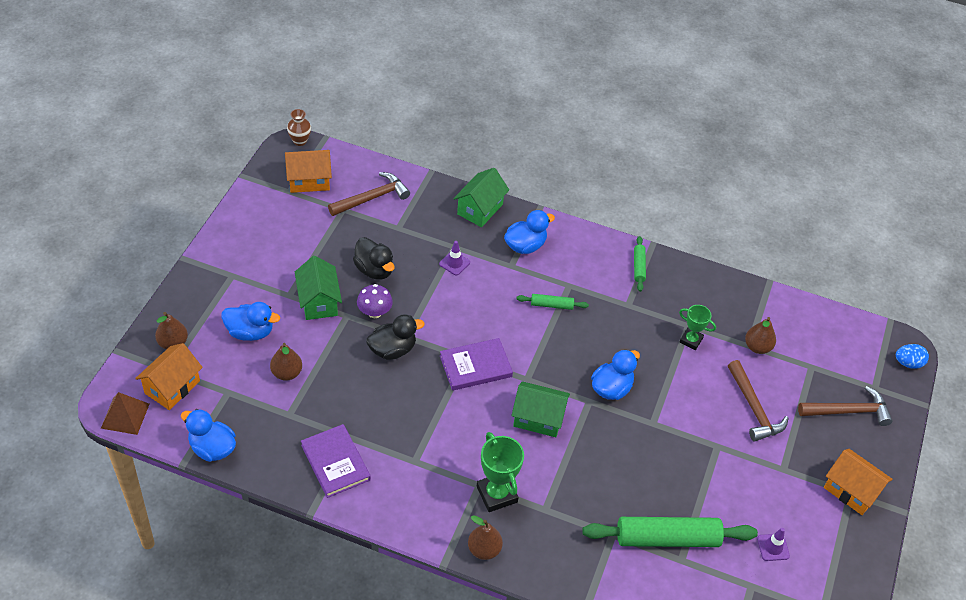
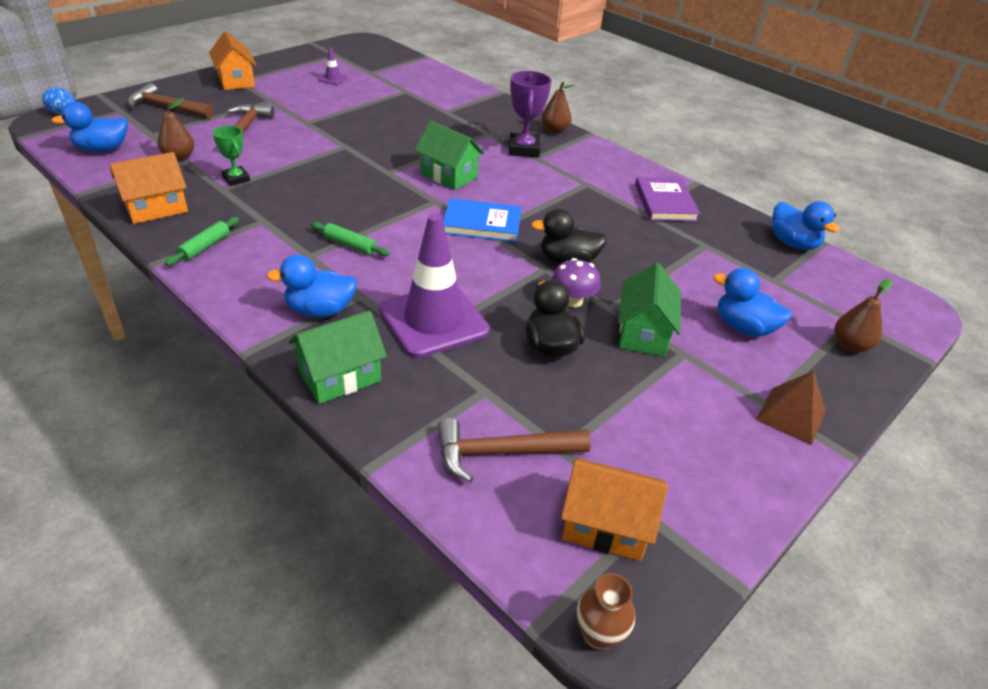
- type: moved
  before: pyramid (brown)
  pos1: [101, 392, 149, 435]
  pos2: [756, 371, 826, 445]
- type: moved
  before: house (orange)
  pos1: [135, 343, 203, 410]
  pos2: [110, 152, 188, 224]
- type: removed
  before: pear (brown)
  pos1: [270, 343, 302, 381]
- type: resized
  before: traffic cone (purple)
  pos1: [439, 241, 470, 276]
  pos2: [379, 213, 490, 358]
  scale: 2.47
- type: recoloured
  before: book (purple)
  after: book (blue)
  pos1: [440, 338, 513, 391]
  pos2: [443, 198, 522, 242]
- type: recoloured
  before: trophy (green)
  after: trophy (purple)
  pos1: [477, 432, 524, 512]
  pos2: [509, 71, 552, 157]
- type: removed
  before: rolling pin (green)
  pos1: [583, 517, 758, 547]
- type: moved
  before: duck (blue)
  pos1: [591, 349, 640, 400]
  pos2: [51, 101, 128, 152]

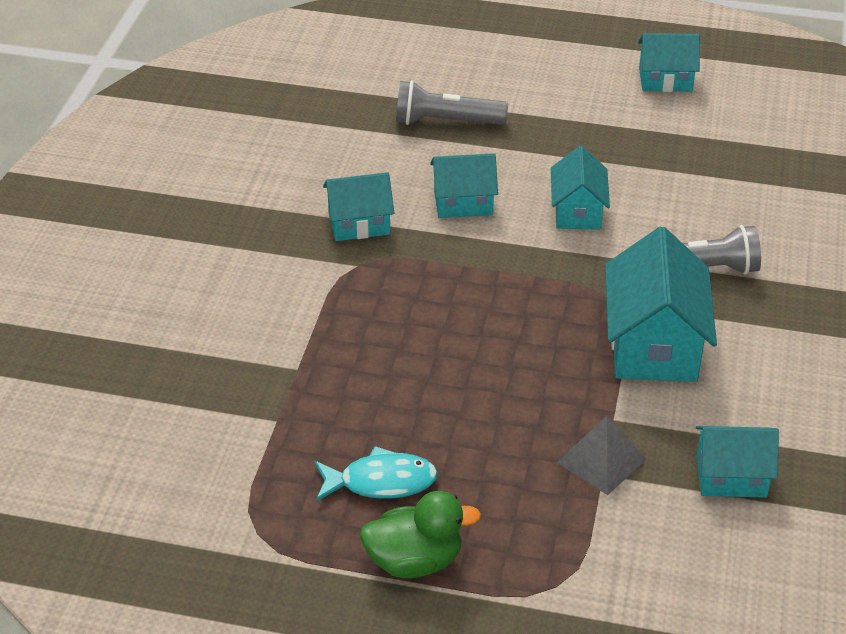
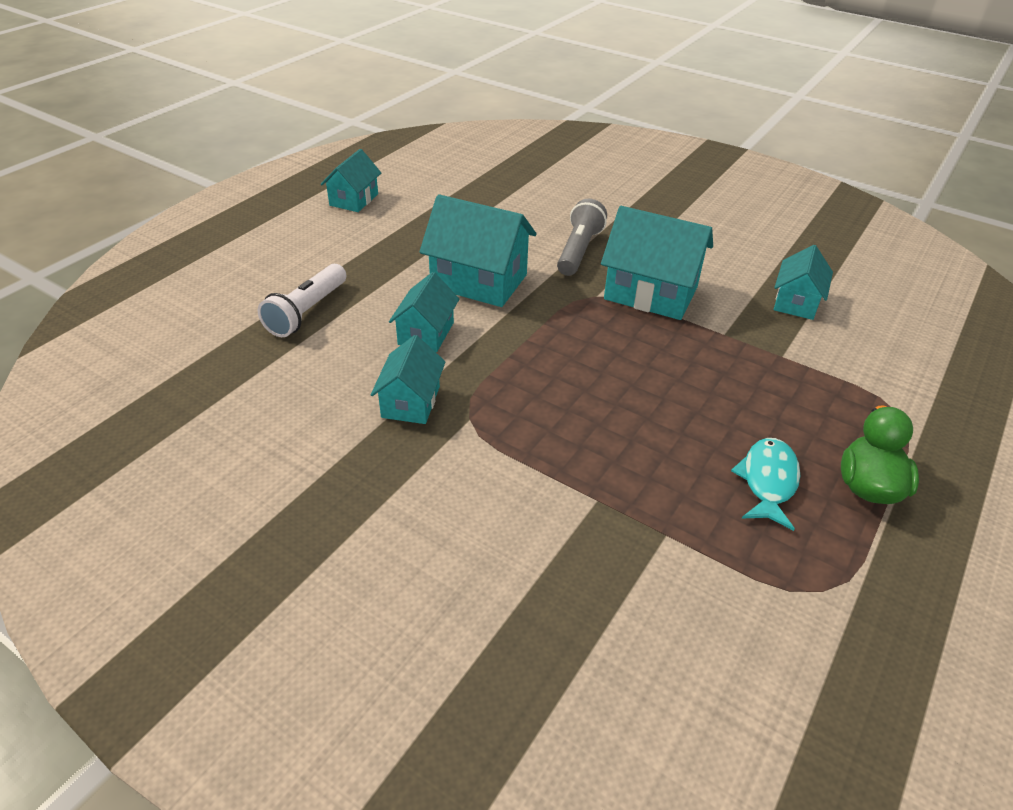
- type: recoloured
  before: flashlight (grey)
  after: flashlight (white)
  pos1: [396, 80, 508, 125]
  pos2: [258, 264, 346, 337]
- type: resized
  before: house (turquoise)
  pos1: [551, 146, 610, 230]
  pos2: [420, 194, 537, 307]
  scale: 1.67
- type: removed
  before: pyramid (grey)
  pos1: [557, 416, 647, 495]

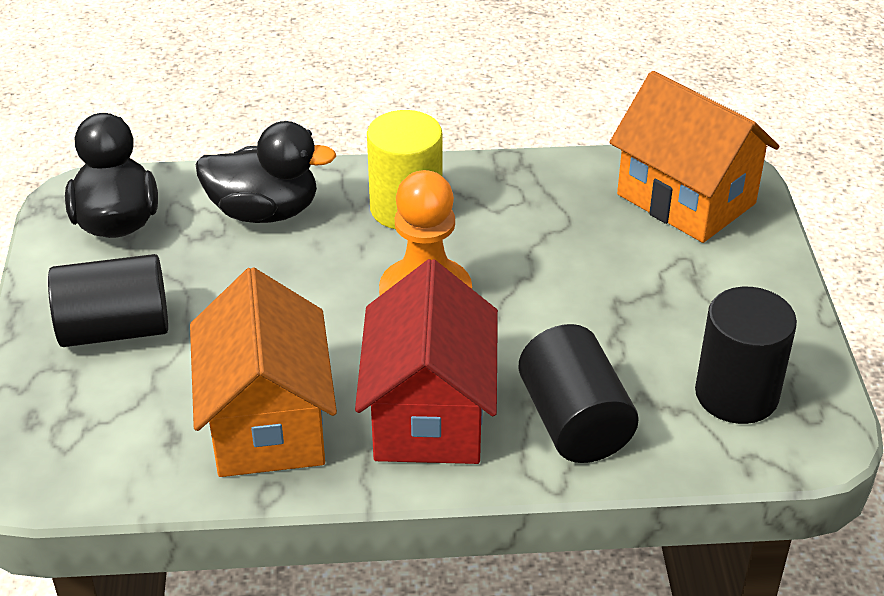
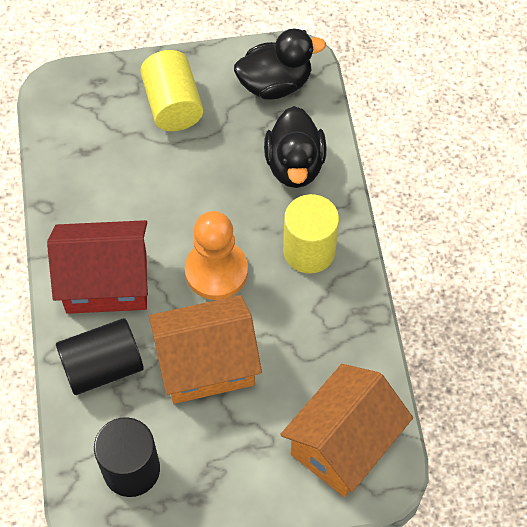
- type: recoloured
  before: cylinder (black)
  after: cylinder (yellow)
  pos1: [48, 254, 168, 347]
  pos2: [140, 50, 203, 131]
- type: moved
  before: house (orange)
  pos1: [190, 267, 337, 477]
  pos2: [149, 295, 262, 404]

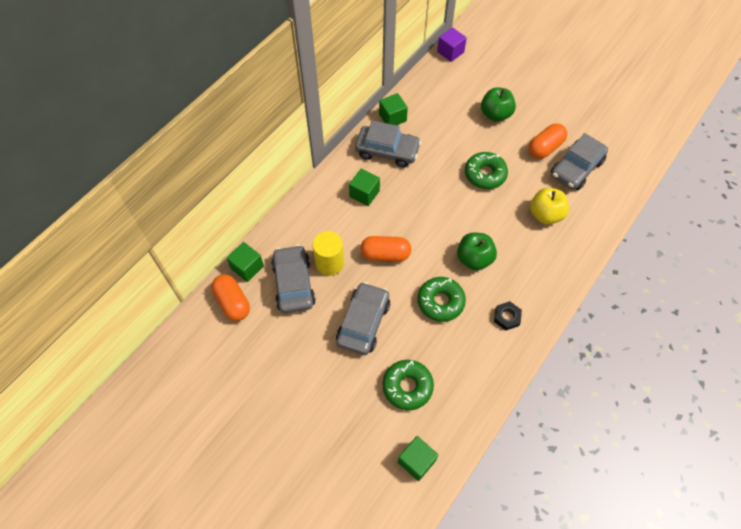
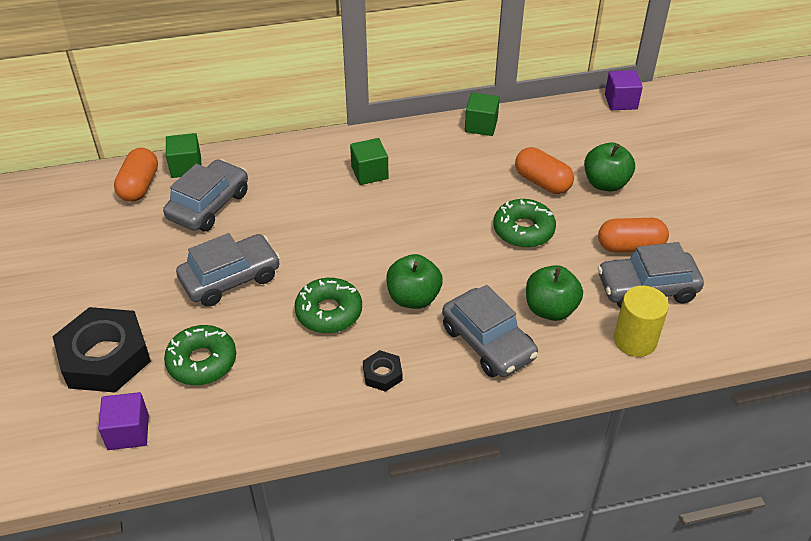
- type: moved
  before: cylinder (yellow)
  pos1: [312, 231, 344, 276]
  pos2: [614, 286, 669, 357]
- type: moved
  before: car (grey)
  pos1: [355, 121, 421, 168]
  pos2: [442, 285, 538, 377]
- type: moved
  before: capsule (orange)
  pos1: [361, 236, 411, 262]
  pos2: [515, 147, 574, 194]
- type: recoloured
  before: cube (green)
  after: cube (purple)
  pos1: [398, 436, 439, 481]
  pos2: [98, 392, 149, 450]
- type: recoloured
  before: apple (yellow)
  after: apple (green)
  pos1: [530, 188, 569, 224]
  pos2: [526, 265, 583, 321]
- type: added
  after: nut (black)
  pos2: [52, 307, 151, 393]

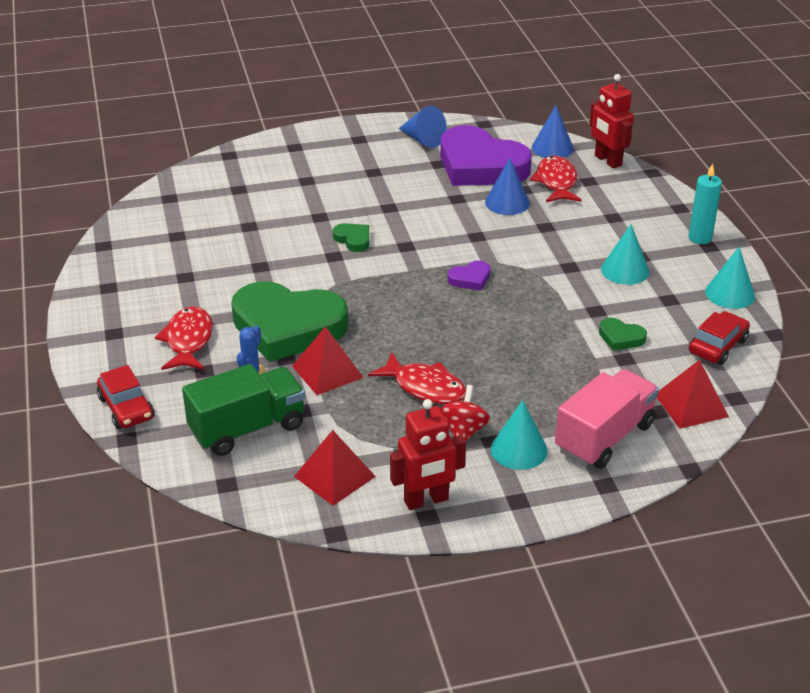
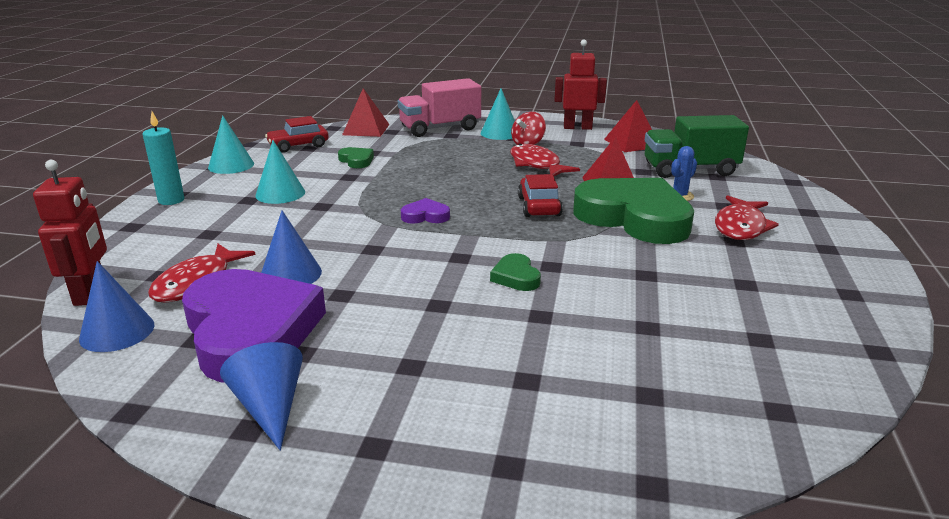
- type: moved
  before: car (red)
  pos1: [97, 365, 154, 429]
  pos2: [518, 174, 563, 217]

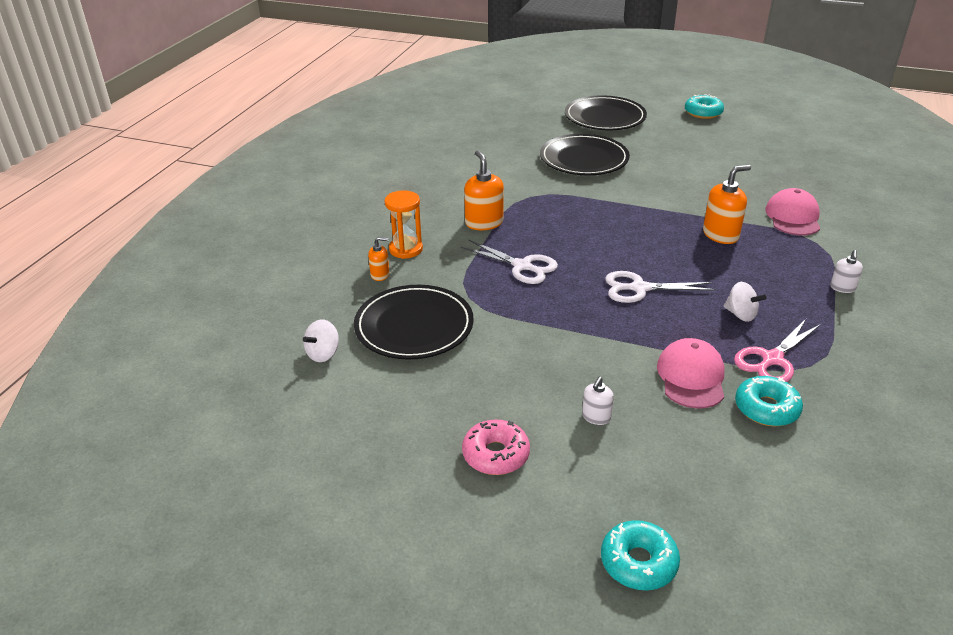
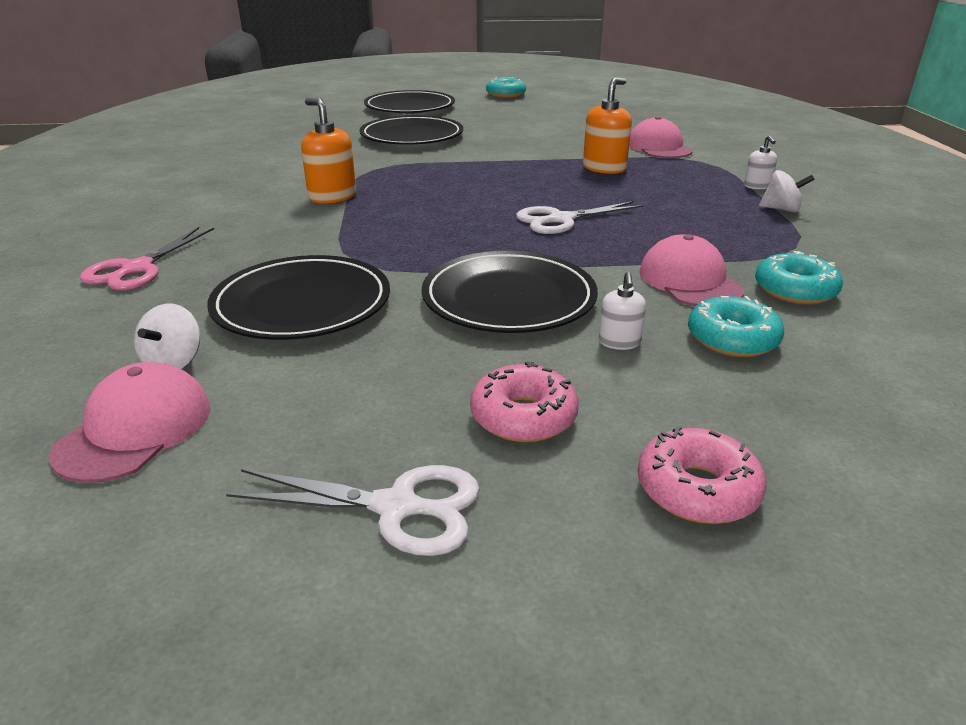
- type: removed
  before: soap dispenser (orange)
  pos1: [368, 237, 389, 281]
- type: removed
  before: hourglass (orange)
  pos1: [385, 191, 423, 259]
- type: moved
  before: scissors (white)
  pos1: [461, 239, 558, 284]
  pos2: [226, 465, 480, 556]
- type: moved
  before: donut (turquoise)
  pos1: [601, 520, 680, 590]
  pos2: [688, 296, 784, 357]
- type: moved
  before: spinning top (white)
  pos1: [724, 282, 766, 322]
  pos2: [759, 170, 815, 212]
- type: moved
  before: scissors (pink)
  pos1: [734, 319, 821, 382]
  pos2: [80, 227, 214, 291]
- type: added
  after: cap (pink)
  pos2: [49, 362, 210, 483]
- type: added
  after: plate (black)
  pos2: [422, 251, 598, 333]
- type: added
  after: donut (pink)
  pos2: [638, 426, 766, 524]

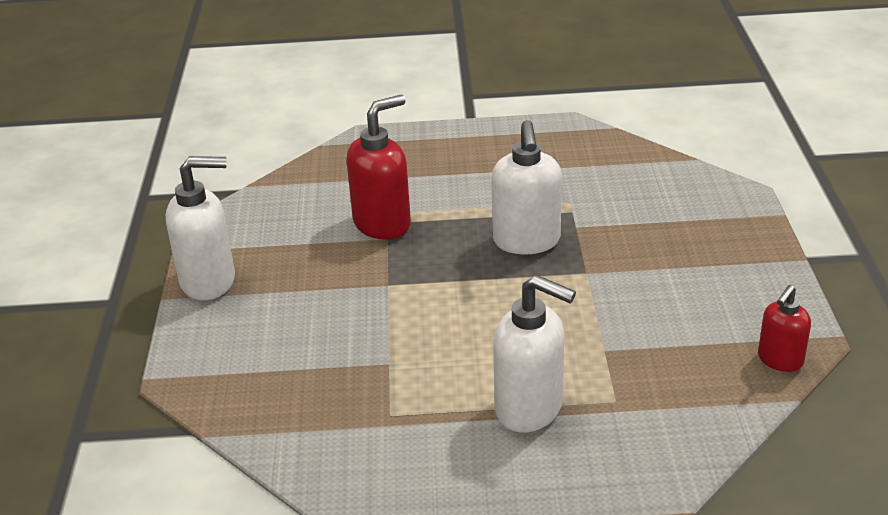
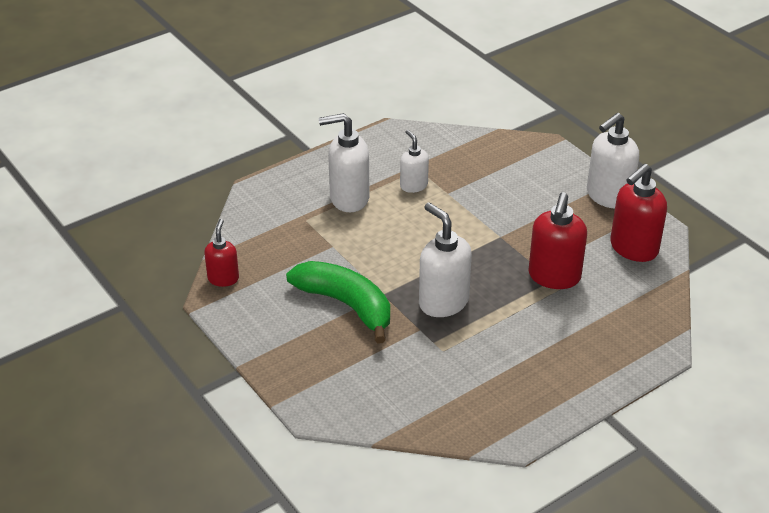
- type: added
  after: banana (green)
  pos2: [286, 261, 390, 343]
- type: added
  after: soap dispenser (white)
  pos2: [400, 130, 429, 193]
- type: added
  after: soap dispenser (red)
  pos2: [610, 163, 667, 262]

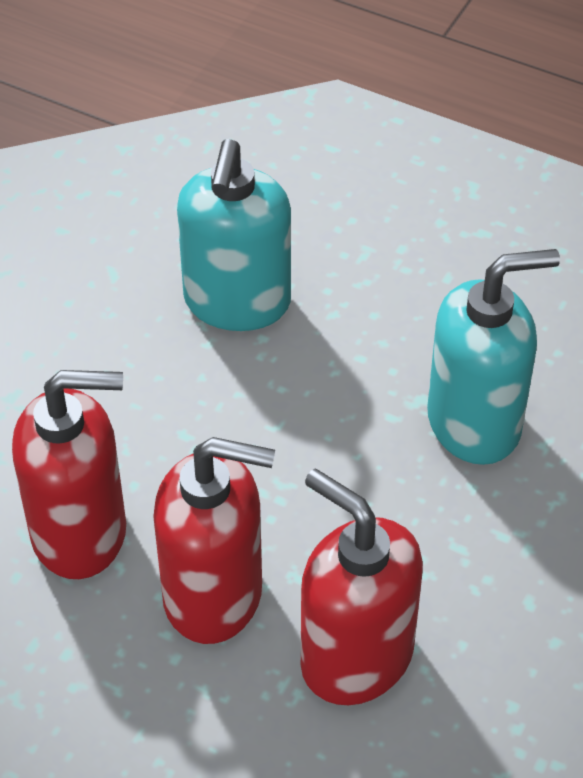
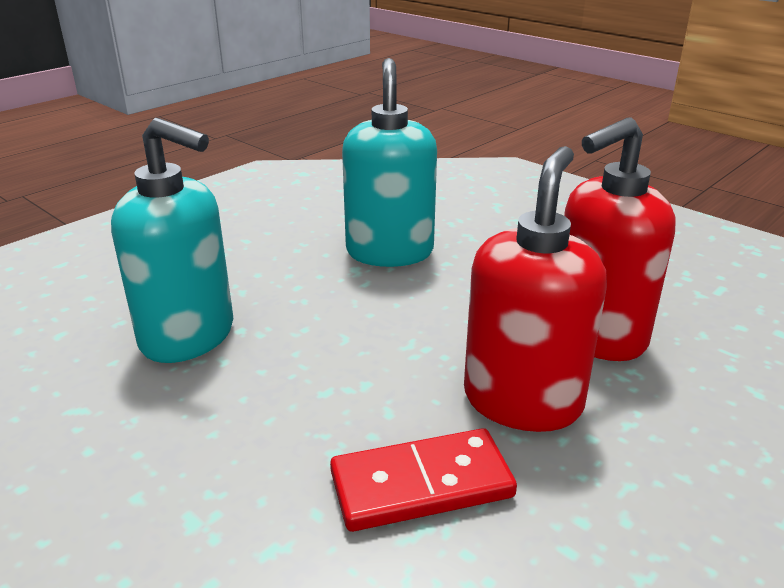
- type: replaced
  before: soap dispenser (red)
  after: domino (red)
  pos1: [12, 370, 126, 579]
  pos2: [330, 428, 517, 532]

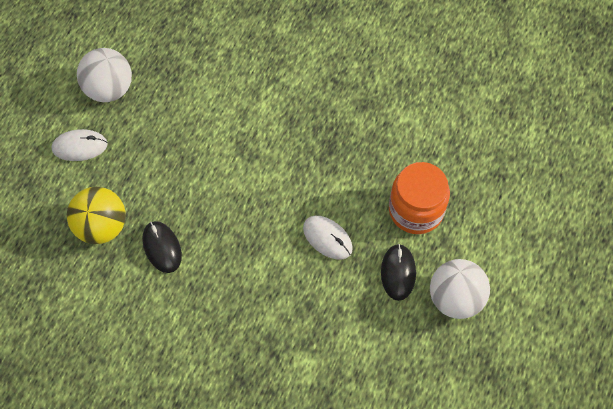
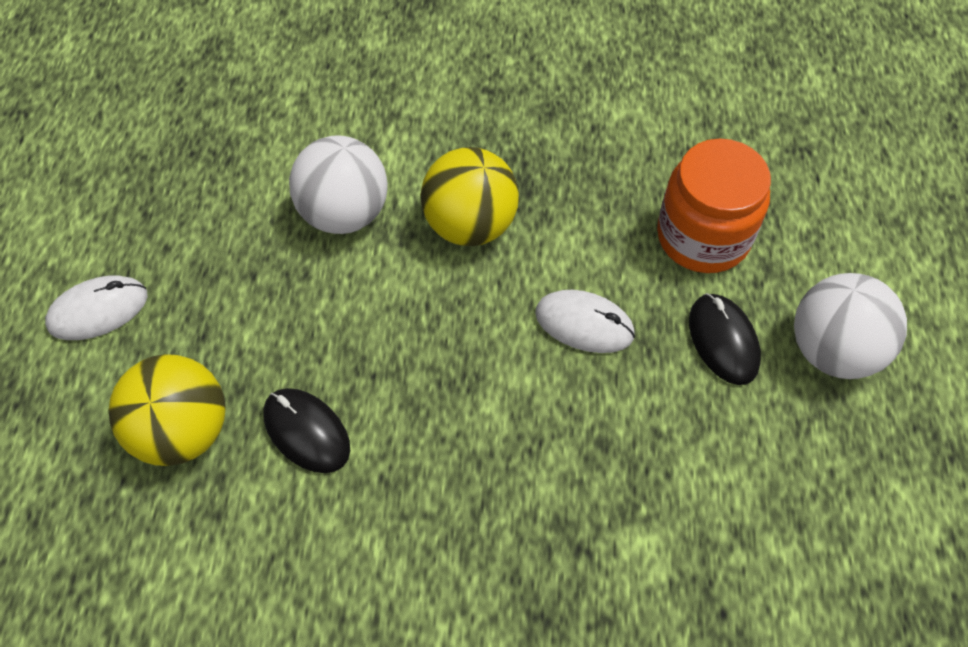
- type: moved
  before: ball (white)
  pos1: [77, 48, 132, 102]
  pos2: [289, 135, 388, 234]
- type: added
  after: ball (yellow)
  pos2: [421, 147, 519, 246]

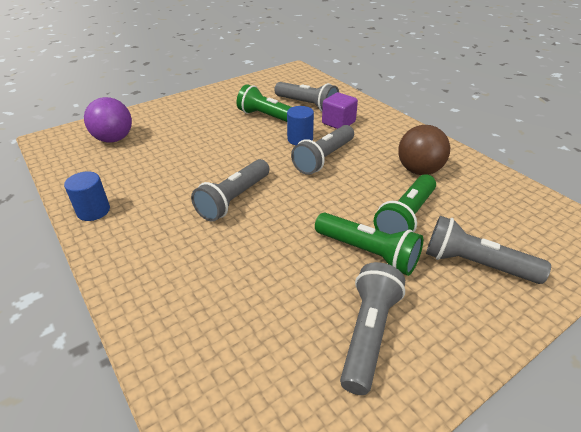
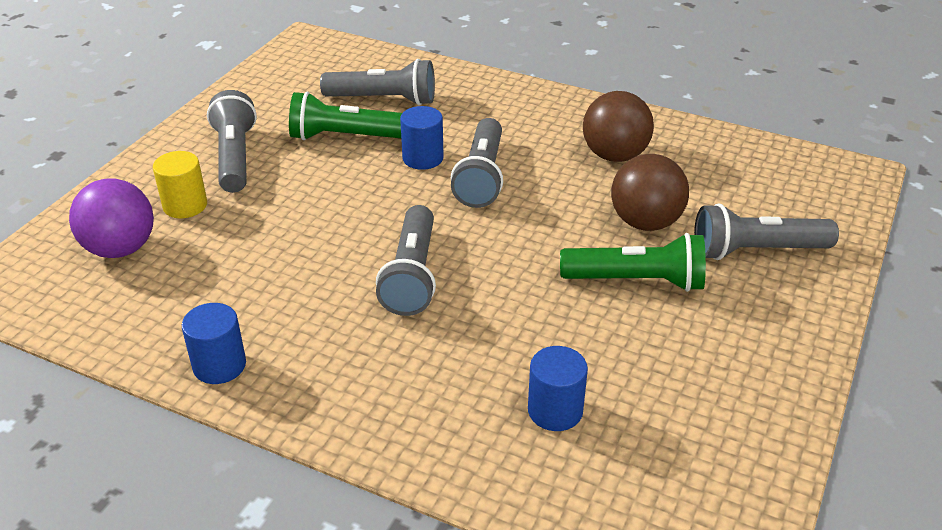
- type: removed
  before: cube (purple)
  pos1: [322, 92, 358, 129]
- type: moved
  before: flashlight (grey)
  pos1: [340, 262, 405, 395]
  pos2: [207, 90, 257, 193]
- type: replaced
  before: flashlight (green)
  after: ball (brown)
  pos1: [374, 174, 436, 234]
  pos2: [611, 154, 689, 231]
- type: added
  after: cylinder (yellow)
  pos2: [153, 151, 207, 218]
- type: added
  after: cylinder (blue)
  pos2: [528, 346, 588, 431]

